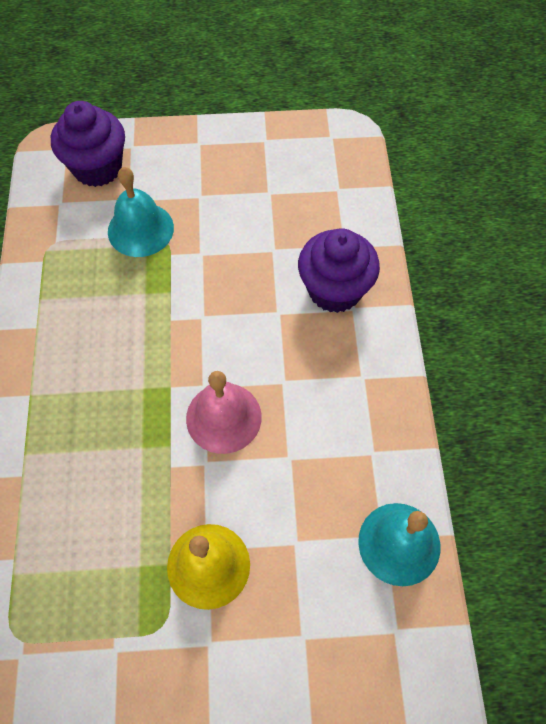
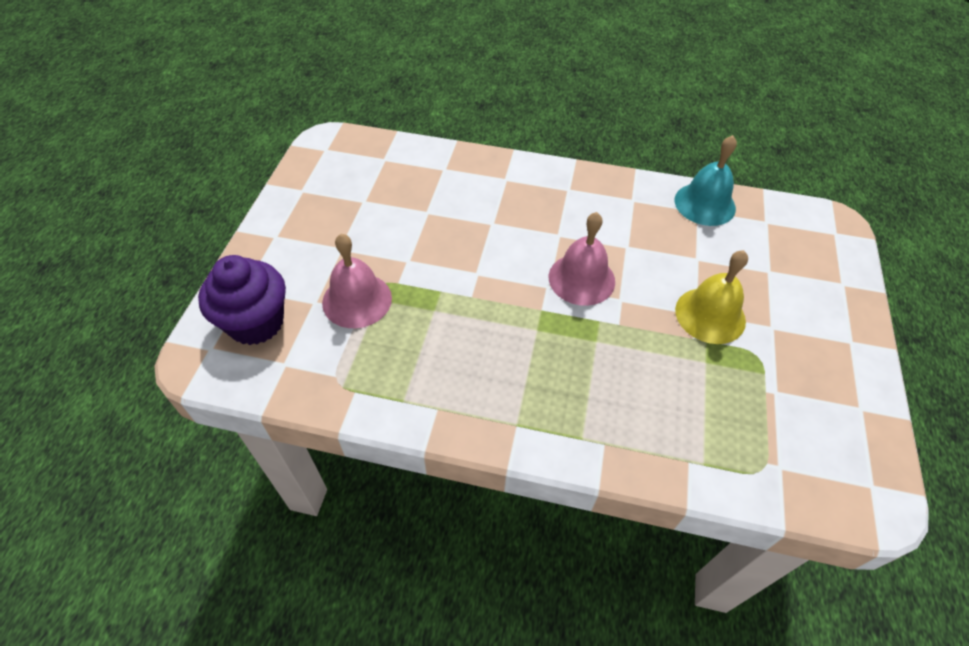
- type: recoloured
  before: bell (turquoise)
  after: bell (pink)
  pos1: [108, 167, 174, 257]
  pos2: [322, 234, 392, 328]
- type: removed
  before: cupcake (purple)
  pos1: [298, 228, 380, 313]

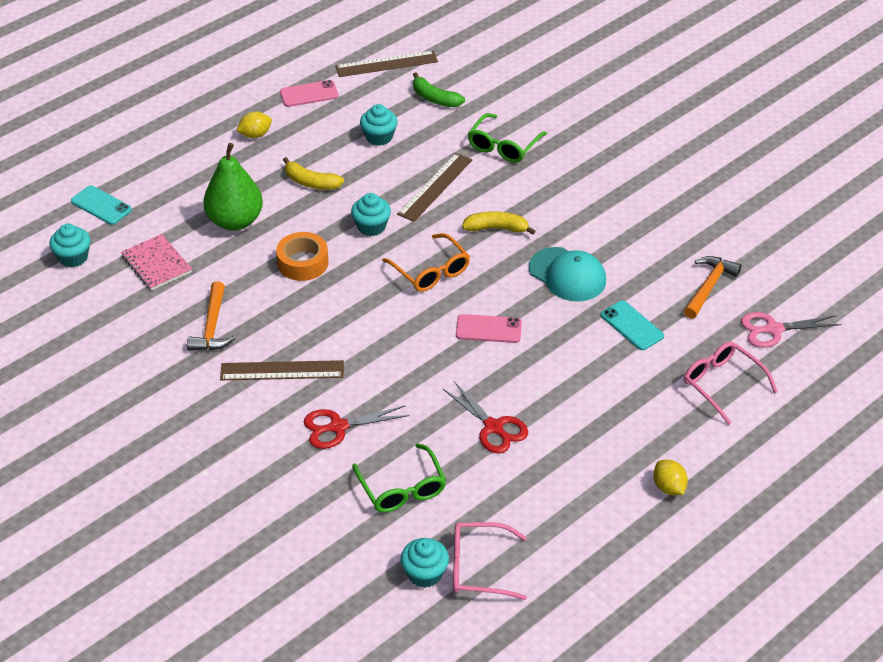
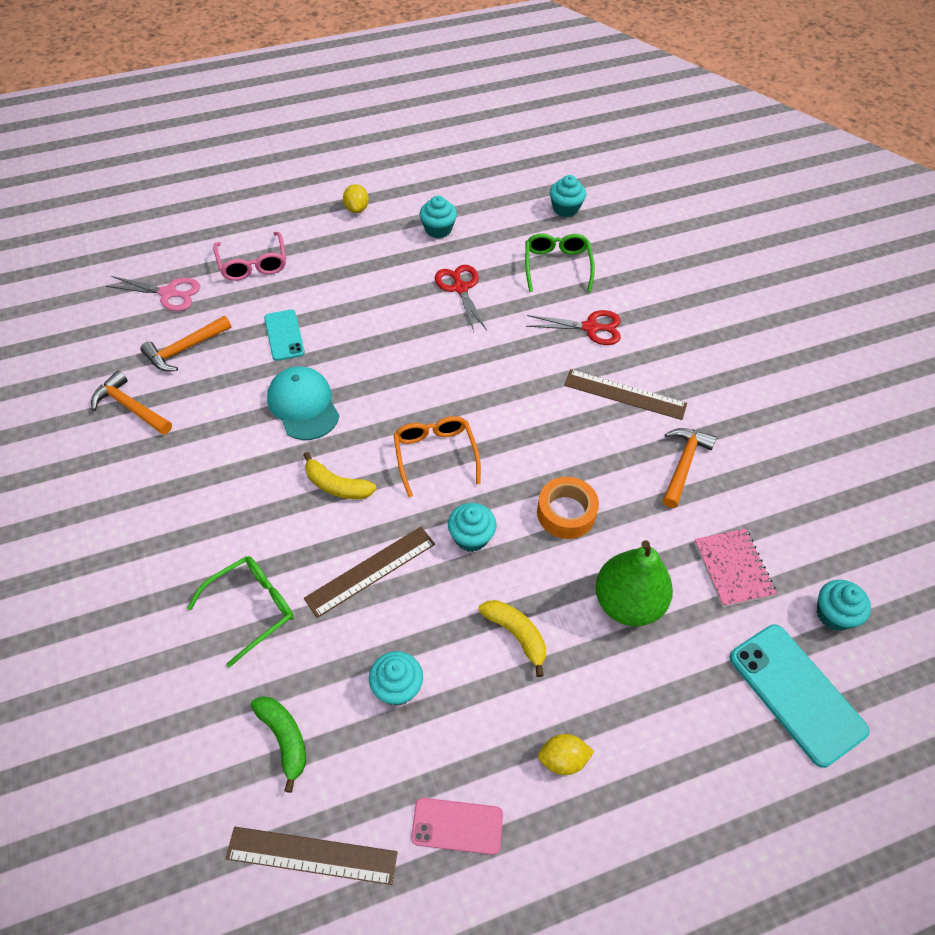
- type: resized
  before: phone (turquoise)
  pos1: [71, 185, 132, 225]
  pos2: [730, 624, 870, 768]
  scale: 1.69
- type: removed
  before: glasses (pink)
  pos1: [453, 522, 527, 600]
- type: removed
  before: phone (pink)
  pos1: [456, 314, 522, 343]
- type: added
  after: hammer (orange)
  pos2: [91, 371, 172, 435]
- type: added
  after: cupcake (turquoise)
  pos2: [420, 196, 457, 238]

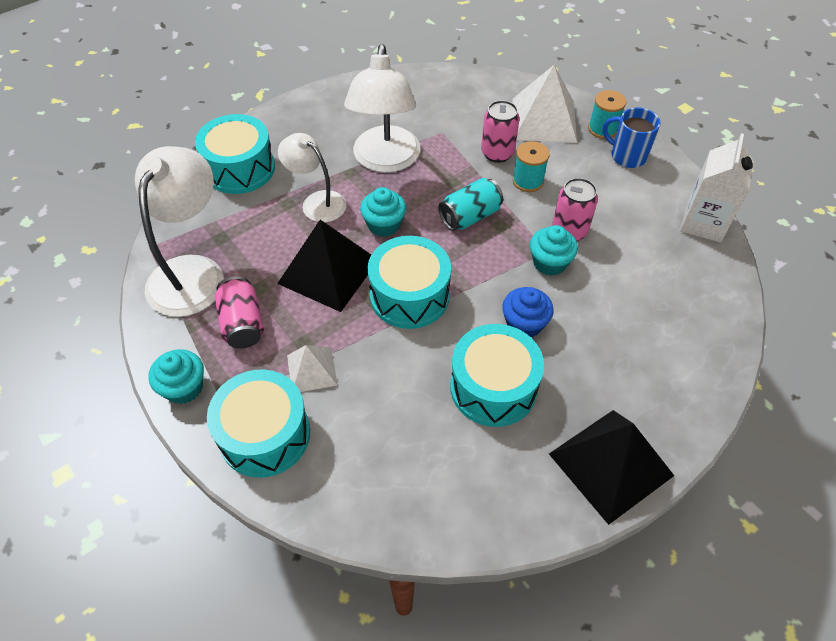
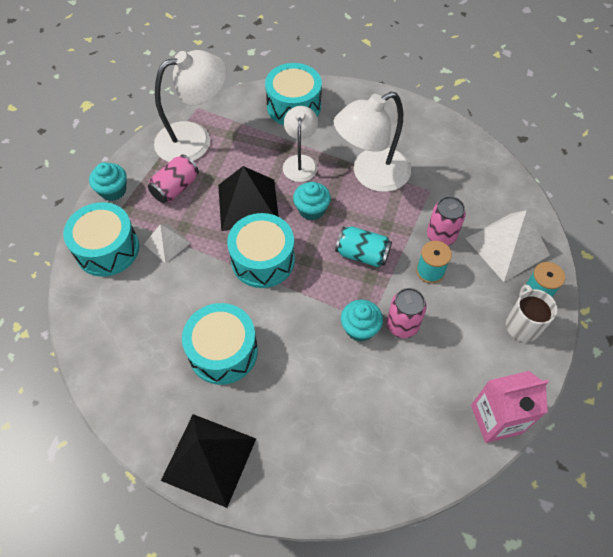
- type: removed
  before: cupcake (blue)
  pos1: [502, 287, 554, 337]
- type: recoloured
  before: mug (blue)
  after: mug (white)
  pos1: [603, 107, 661, 168]
  pos2: [506, 285, 557, 342]
- type: recoloured
  before: carton (white)
  after: carton (pink)
  pos1: [680, 133, 754, 242]
  pos2: [471, 371, 549, 443]

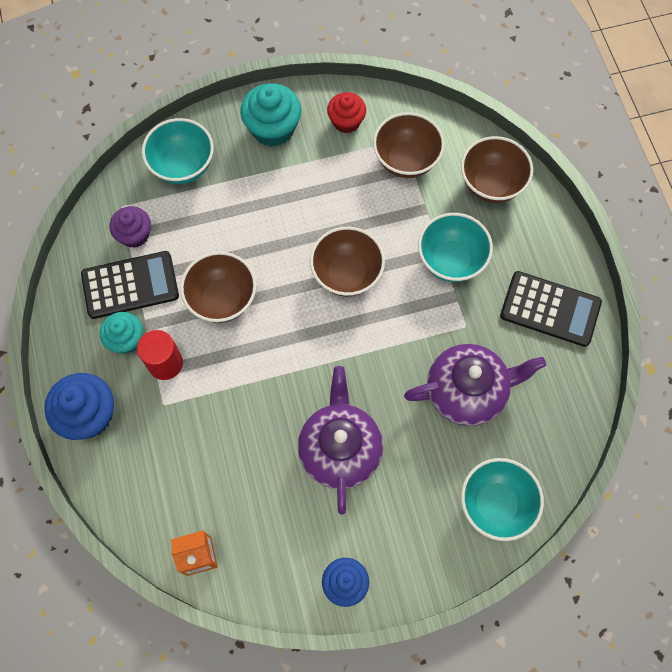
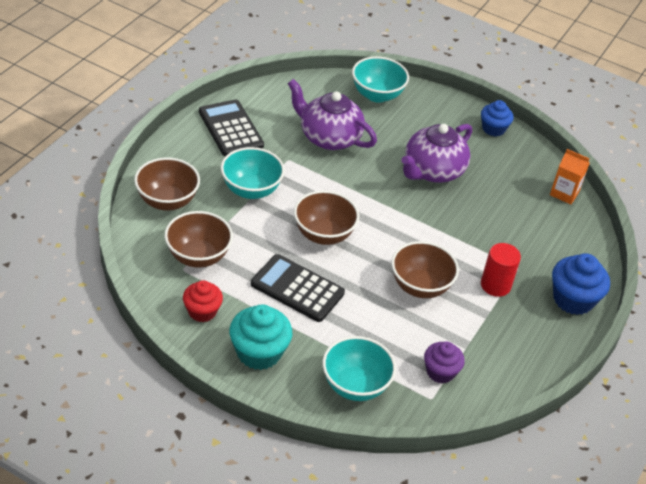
- type: moved
  before: calculator (black)
  pos1: [81, 251, 179, 319]
  pos2: [251, 254, 345, 322]
- type: removed
  before: cupcake (turquoise)
  pos1: [100, 312, 143, 354]

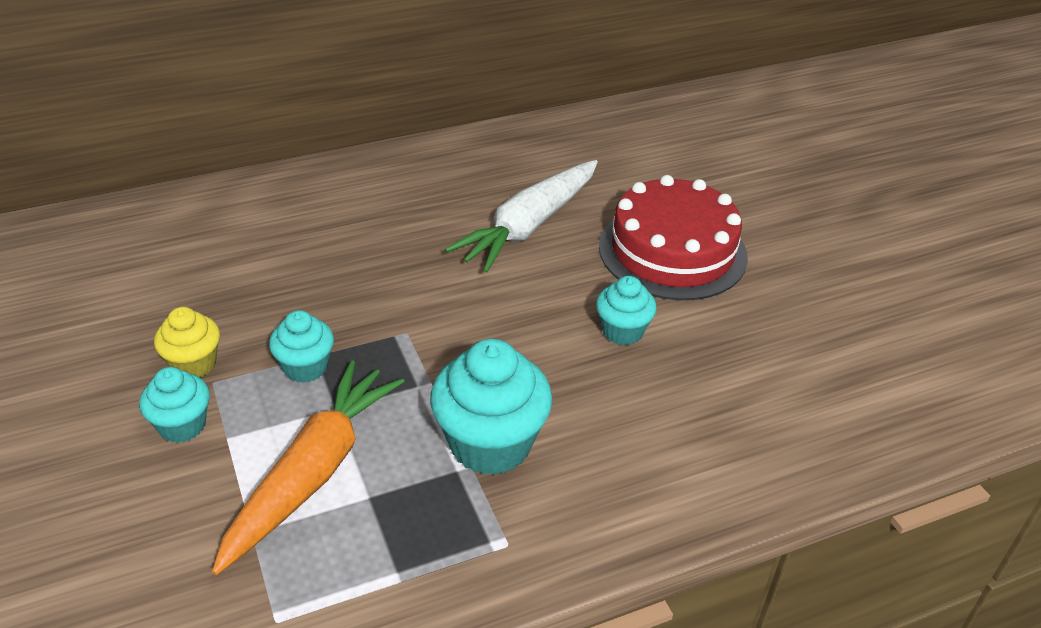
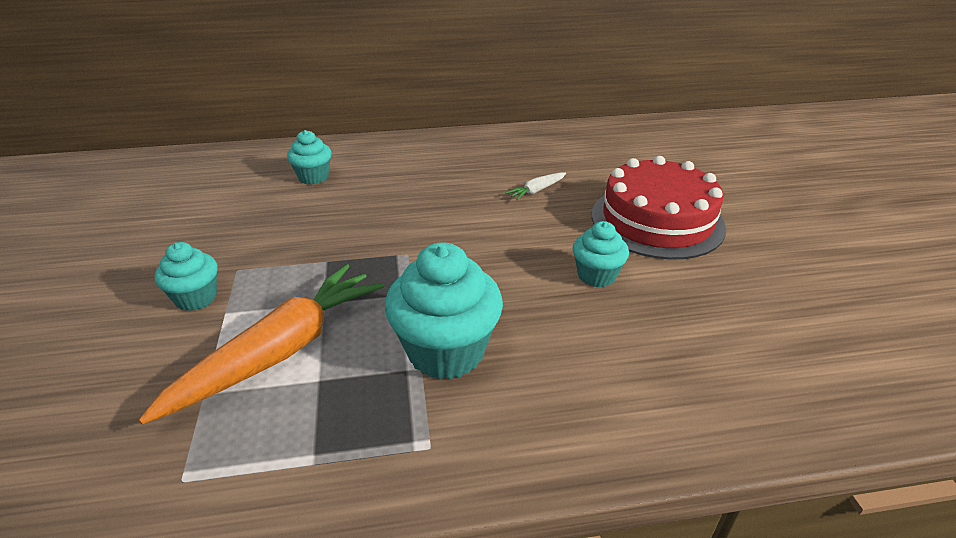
- type: removed
  before: cupcake (yellow)
  pos1: [154, 307, 220, 377]
- type: moved
  before: cupcake (turquoise)
  pos1: [269, 310, 334, 383]
  pos2: [287, 130, 332, 185]
- type: resized
  before: carrot (white)
  pos1: [445, 160, 598, 273]
  pos2: [505, 172, 566, 200]
  scale: 0.42

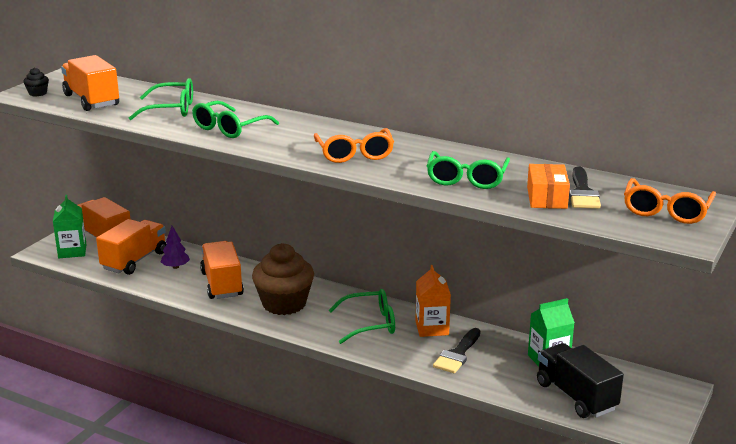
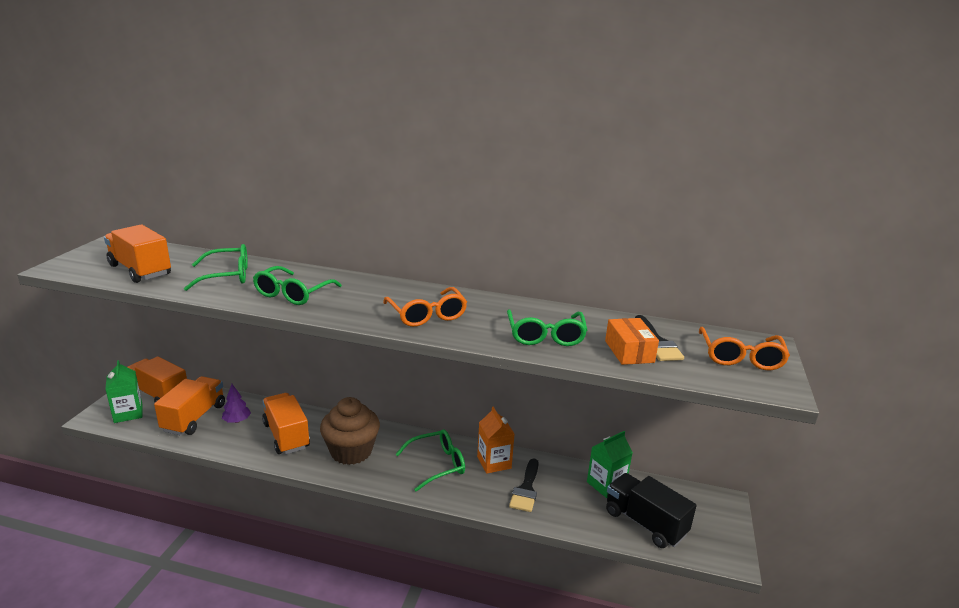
- type: removed
  before: cupcake (black)
  pos1: [23, 68, 49, 96]

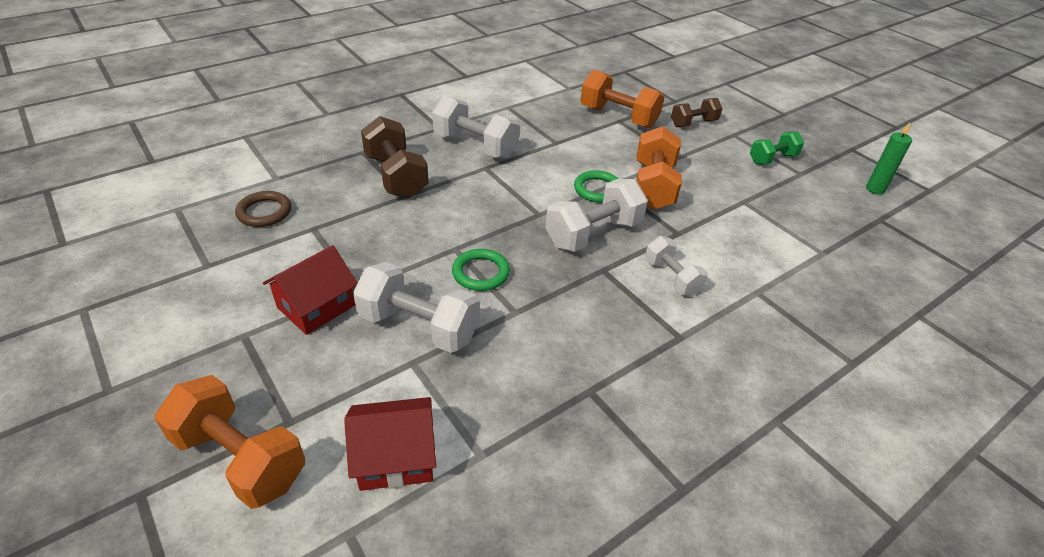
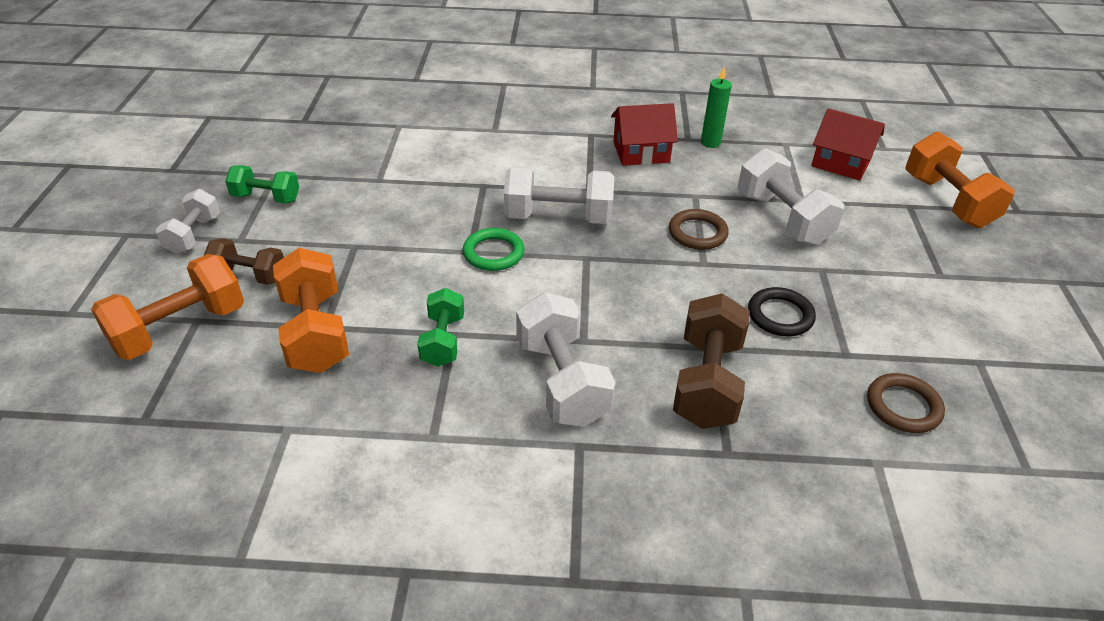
- type: moved
  before: house (red)
  pos1: [263, 245, 357, 335]
  pos2: [611, 103, 678, 166]
- type: recoloured
  before: ring (green)
  after: ring (brown)
  pos1: [452, 249, 510, 291]
  pos2: [669, 209, 729, 250]
- type: moved
  before: dumbbell (orange)
  pos1: [636, 126, 682, 210]
  pos2: [91, 254, 244, 360]
- type: moved
  before: dumbbell (white)
  pos1: [645, 236, 708, 296]
  pos2: [155, 189, 220, 254]
- type: moved
  before: candle (green)
  pos1: [866, 122, 912, 195]
  pos2: [701, 67, 732, 148]
- type: added
  after: dumbbell (green)
  pos2: [417, 288, 464, 367]
- type: added
  after: ring (black)
  pos2: [748, 287, 816, 336]

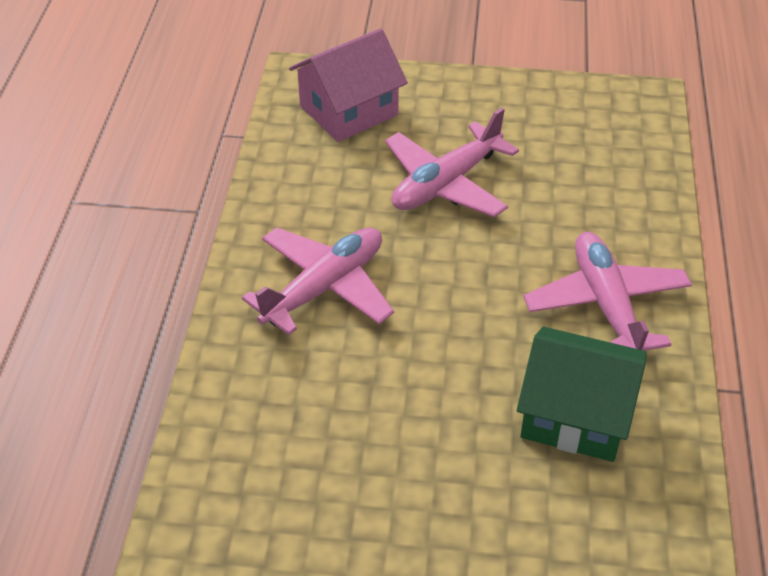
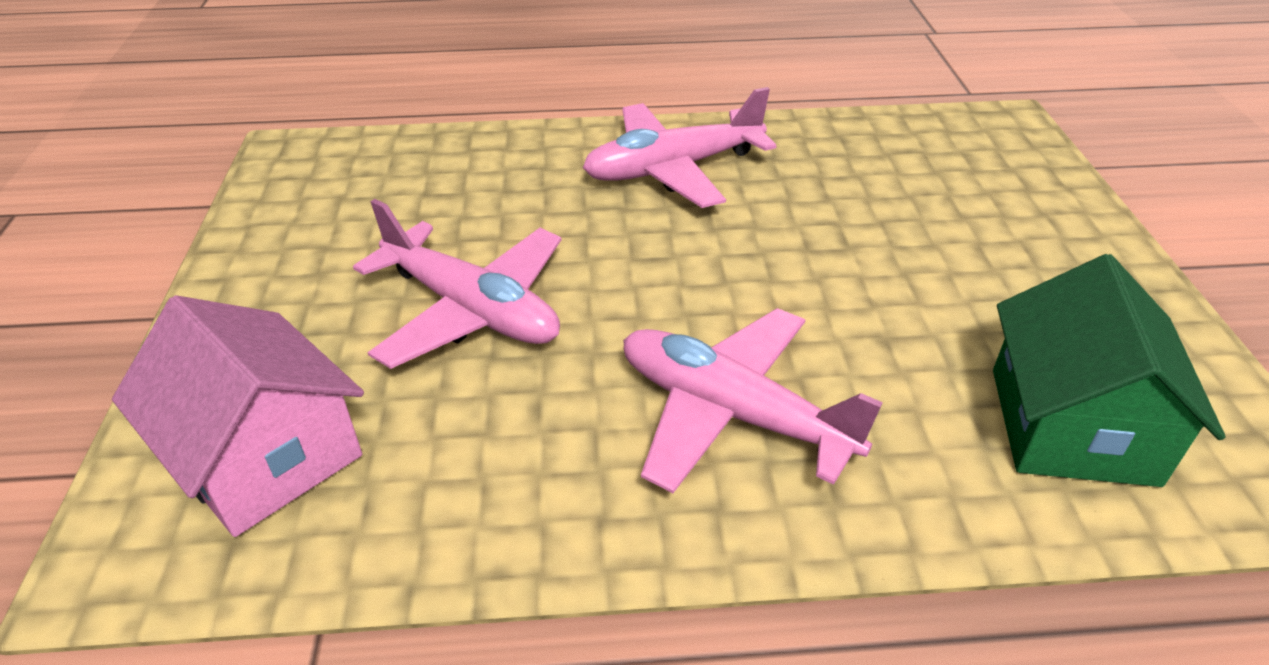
- type: moved
  before: house (green)
  pos1: [517, 327, 647, 462]
  pos2: [993, 254, 1225, 487]

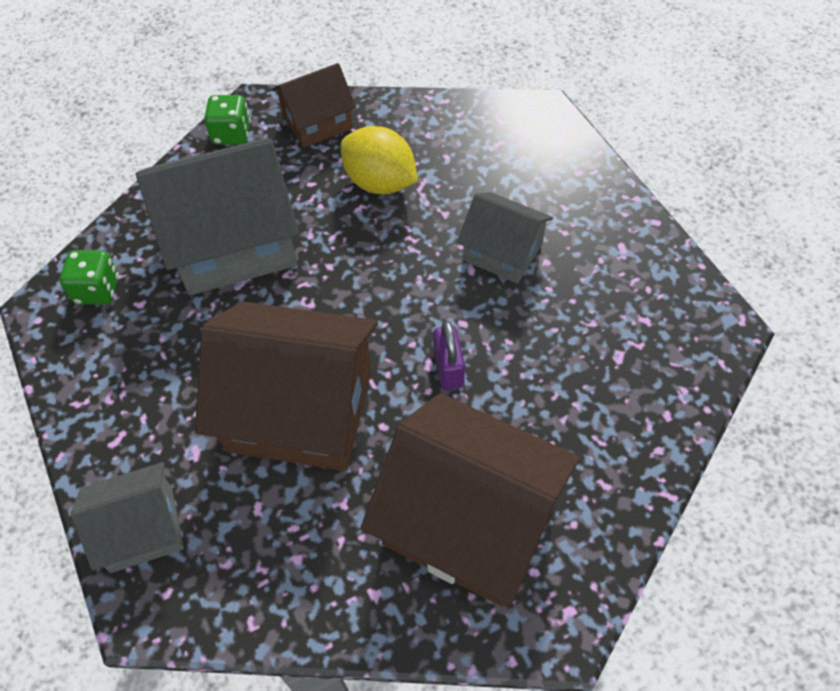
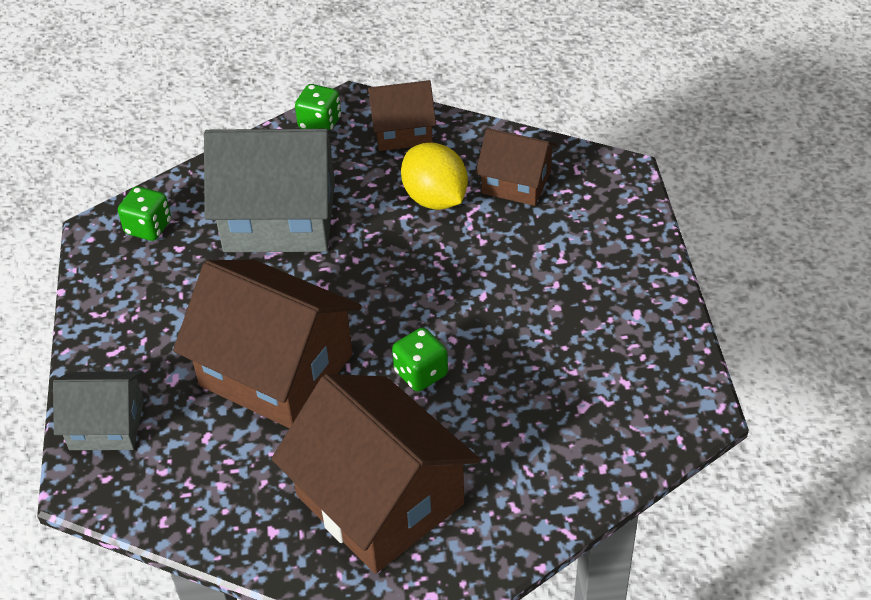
- type: replaced
  before: padlock (purple)
  after: dice (green)
  pos1: [433, 320, 465, 390]
  pos2: [392, 328, 448, 391]
- type: removed
  before: house (grey)
  pos1: [457, 192, 553, 284]
- type: added
  after: house (brown)
  pos2: [476, 128, 558, 206]

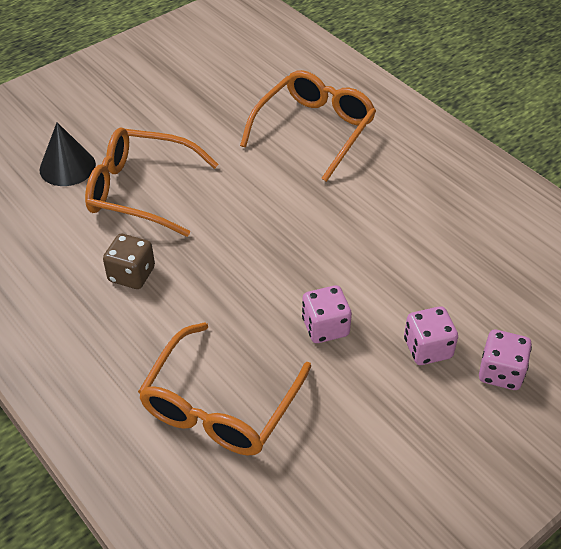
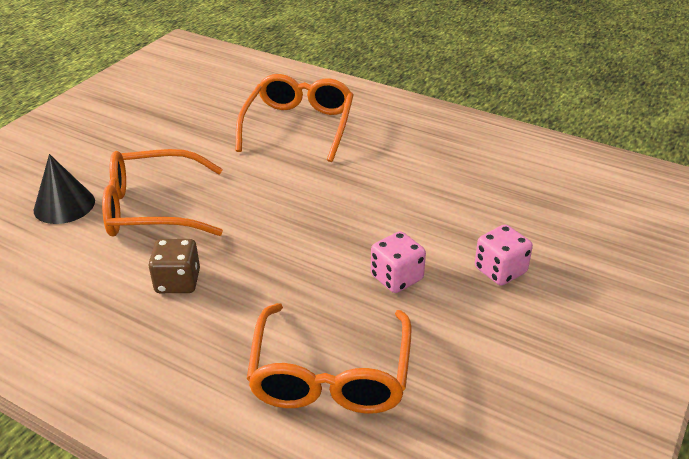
- type: removed
  before: dice (pink)
  pos1: [479, 330, 532, 390]

